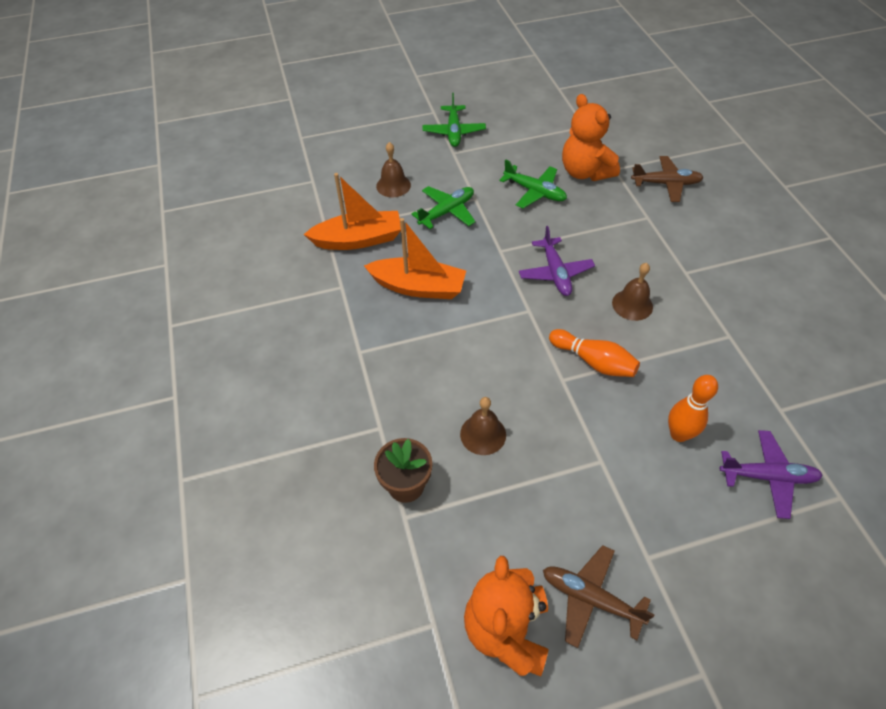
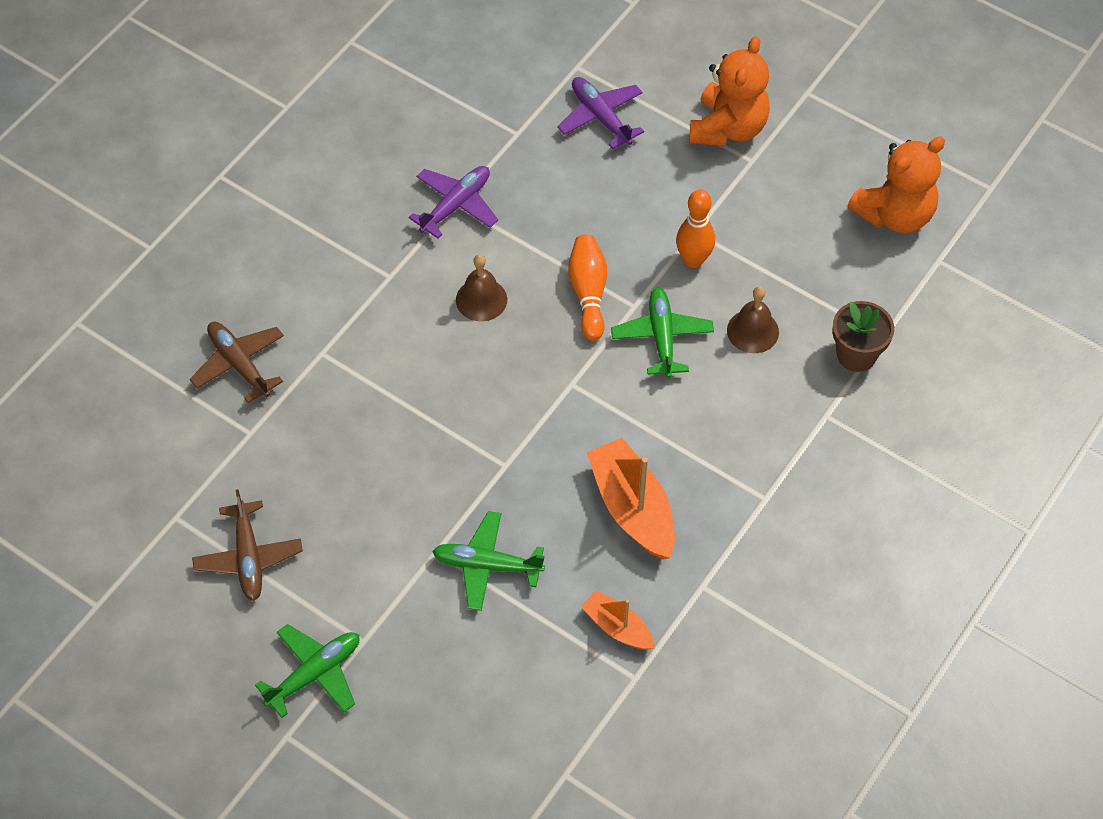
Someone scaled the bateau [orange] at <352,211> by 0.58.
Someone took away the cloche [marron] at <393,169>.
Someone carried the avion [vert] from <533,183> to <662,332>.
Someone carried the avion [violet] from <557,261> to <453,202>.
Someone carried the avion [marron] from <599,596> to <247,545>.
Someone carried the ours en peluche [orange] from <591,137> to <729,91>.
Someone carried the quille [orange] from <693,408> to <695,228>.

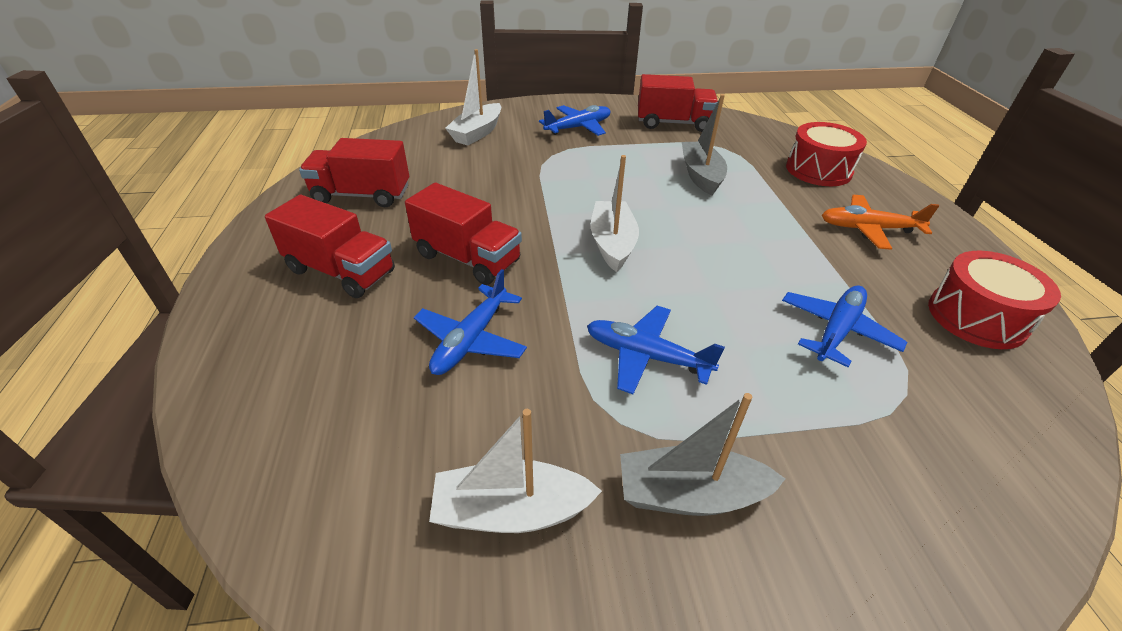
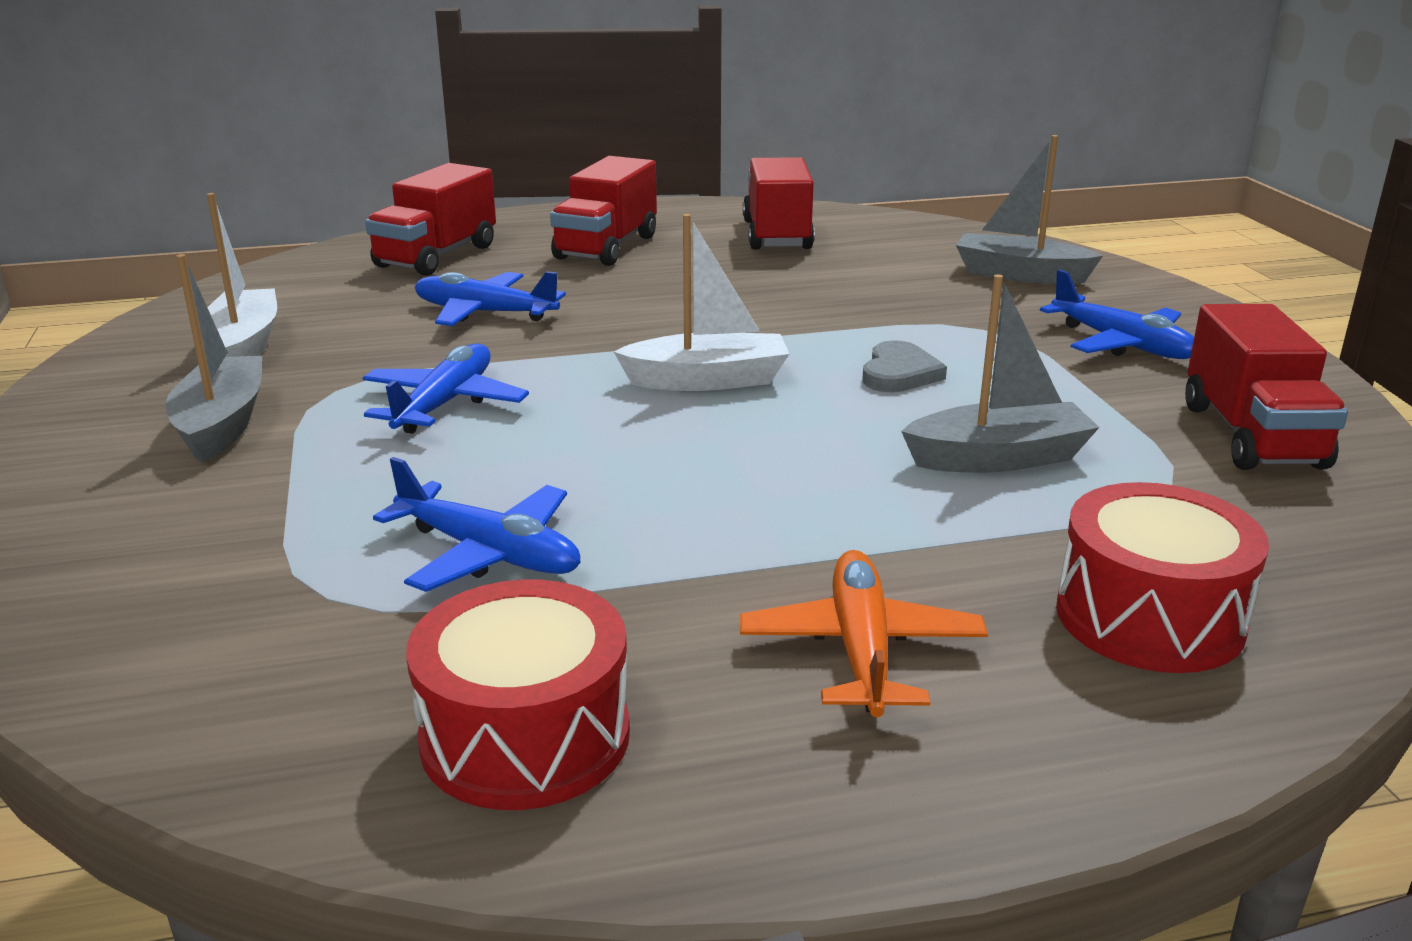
Someone carried the camion [rouge] from <463,234> to <430,219>.
Someone repainted the bateau [blanc] at <473,97>, which became the bateau [gris] at <1029,209>.
Someone put down the cœur [gris] at <904,366>.

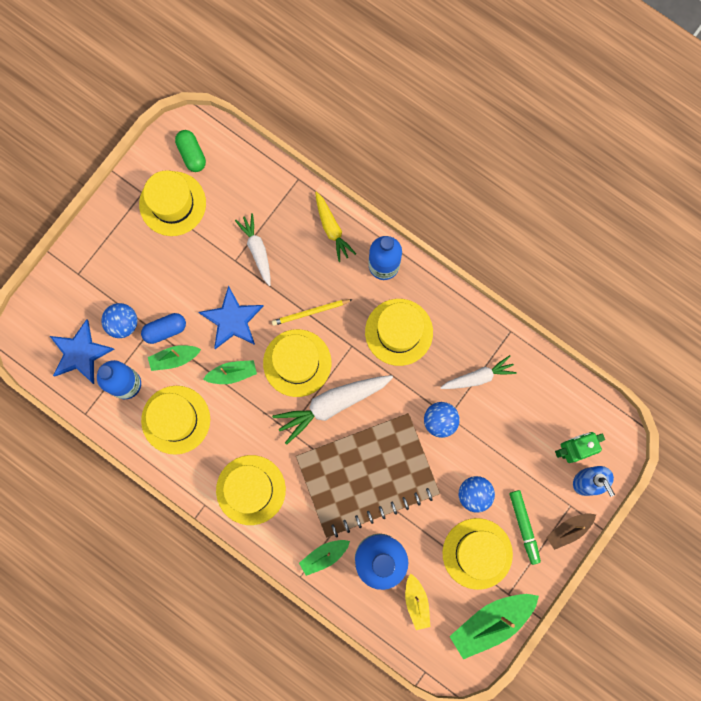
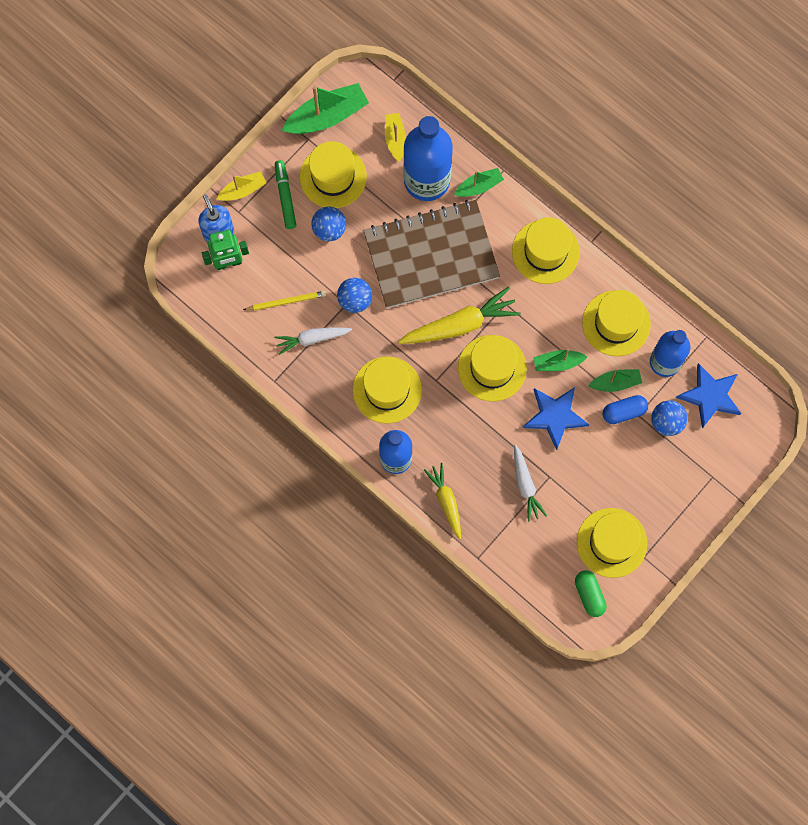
Someone carried the crayon [jaune] from <312,312> to <284,301>.
Someone repainted the carotte [blanc] at <332,410>, which became the carotte [jaune] at <459,315>.
Someone repainted the bateau [marron] at <571,531>, which became the bateau [jaune] at <241,186>.

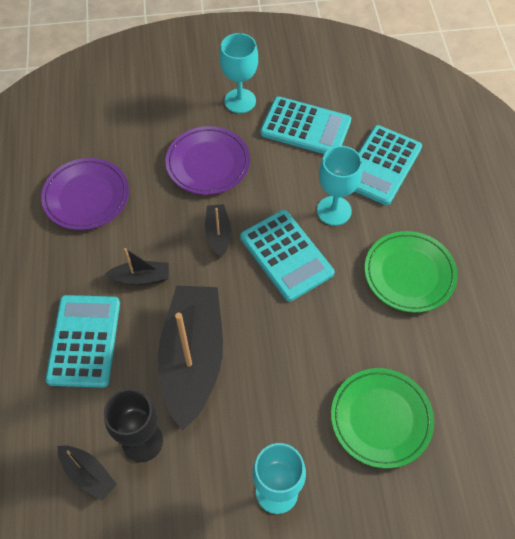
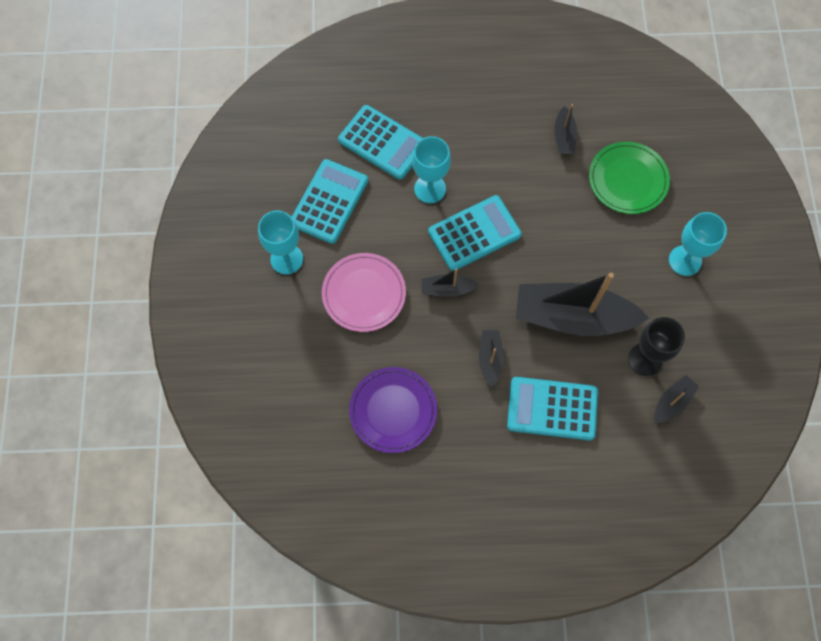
Someone repainted the assiette [violet] at <207,160>, which became the assiette [rose] at <364,292>.
Someone took away the assiette [vert] at <411,272>.
Someone put down the bateau [noir] at <565,129>.

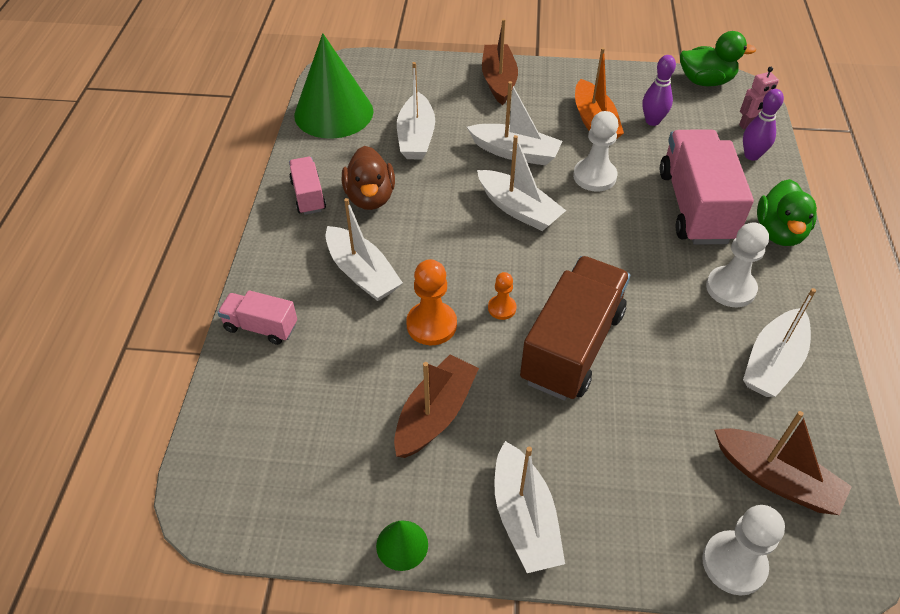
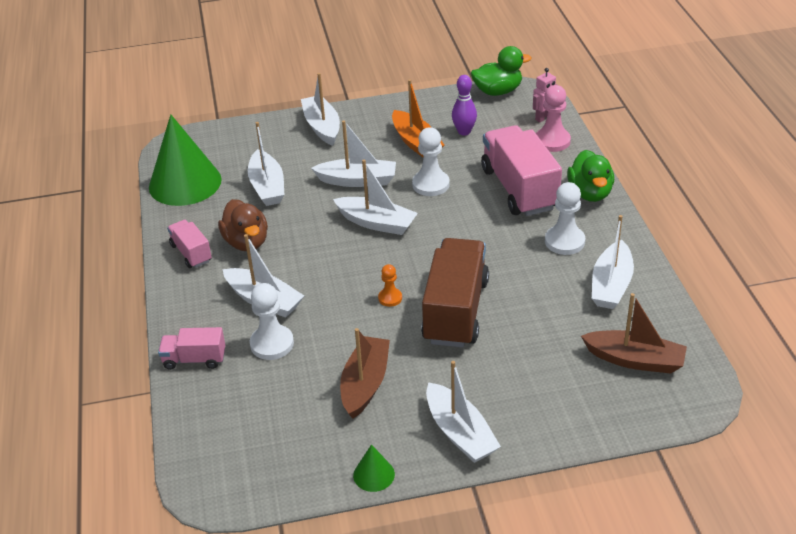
Someone took away the pion [orange] at <431,302>.
Someone repainted the bateau [marron] at <500,62>, which became the bateau [blanc] at <320,109>.
Someone carried the pion [blanc] from <743,550> to <272,321>.
Someone swapped the quille [violet] at <763,125> for the pion [rose] at <553,118>.

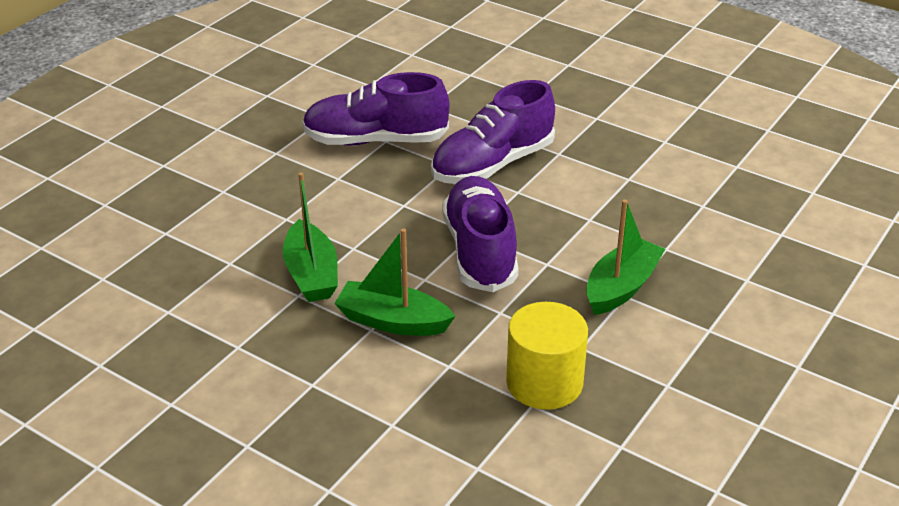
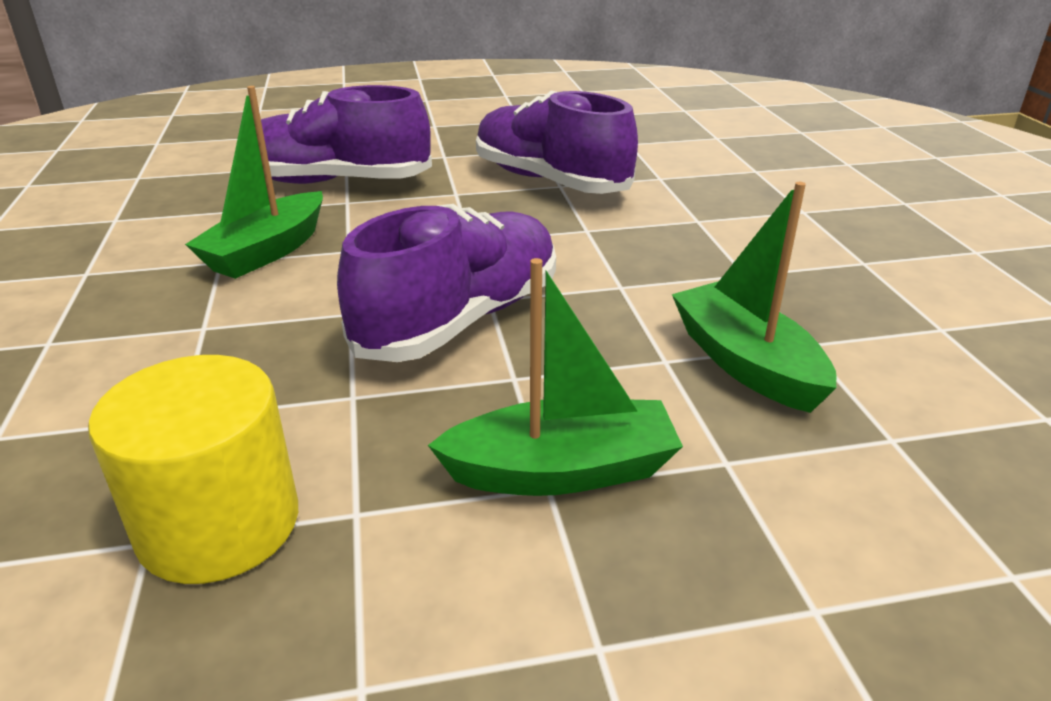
Someone carried the bateau [vert] from <395,282> to <754,297>.
Someone carried the chaussure [violet] from <493,132> to <346,134>.

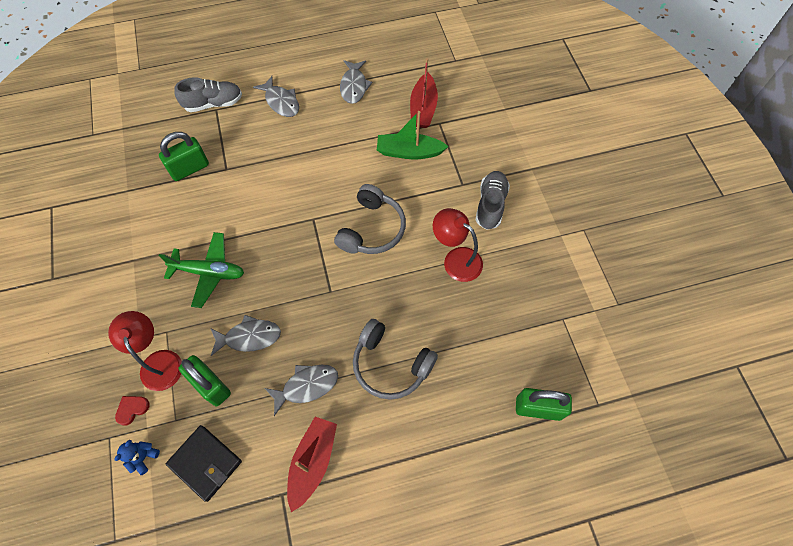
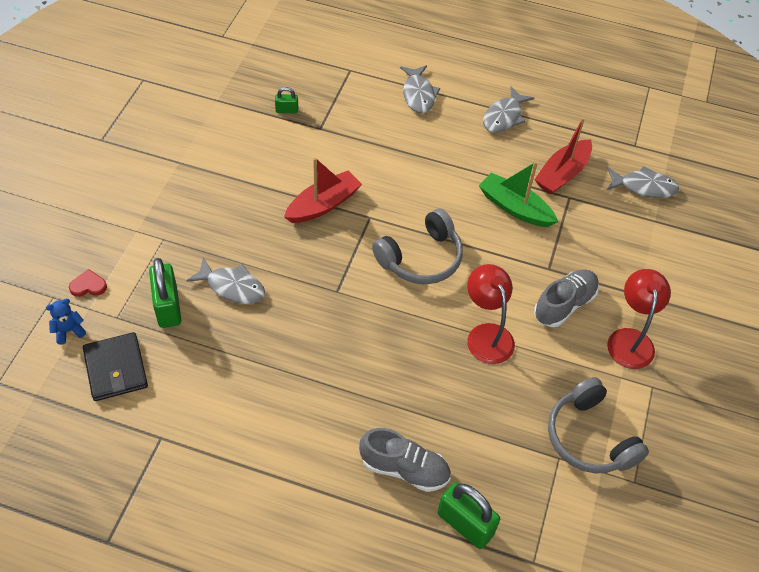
Someone carried the lampe [rouge] from <145,351> to <639,319>.
Someone scaled the cadenas [vert] at <184,156> by 0.52.
Someone took away the avion [vert] at <201,270>.
Someone carried the chaussure [gris] from <208,94> to <405,460>.
Someone carried the poisson [gris] from <301,390> to <643,182>.
Someone carried the bateau [rouge] from <312,464> to <323,190>.
Someone carried the casque audio [gris] from <395,359> to <598,425>.

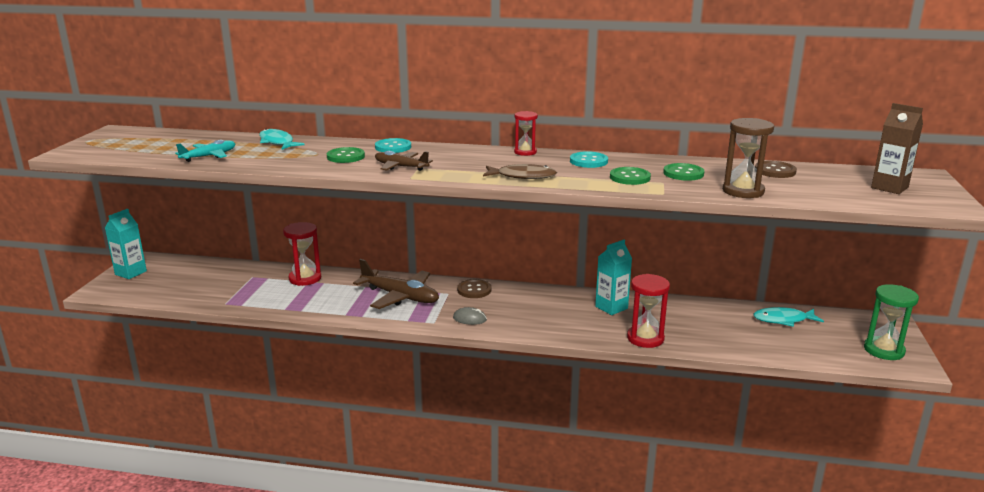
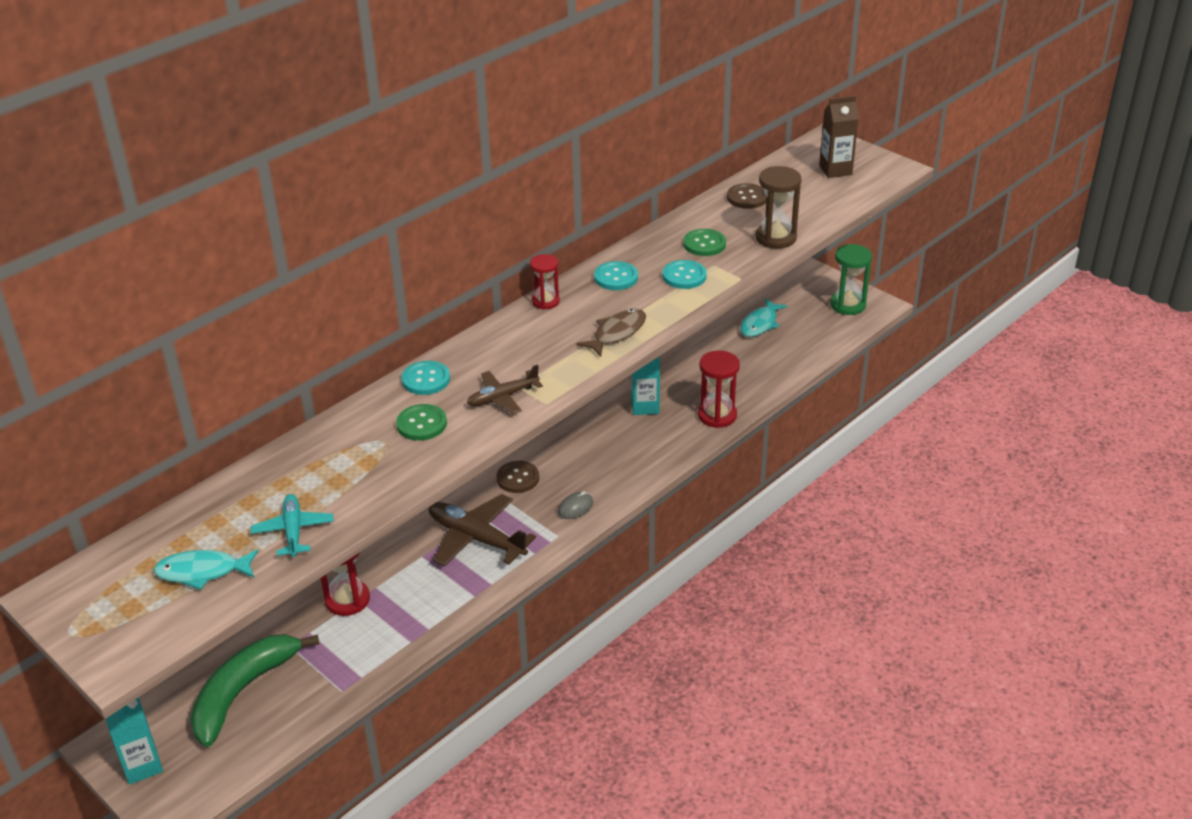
Someone carried the poisson [turquoise] from <281,139> to <205,569>.
Someone rotated the avion [marron] at <396,284> by 120 degrees counterclockwise.
Someone repainted the bouton [vert] at <630,176>, which became the bouton [turquoise] at <685,274>.
Someone put down the banane [vert] at <254,690>.

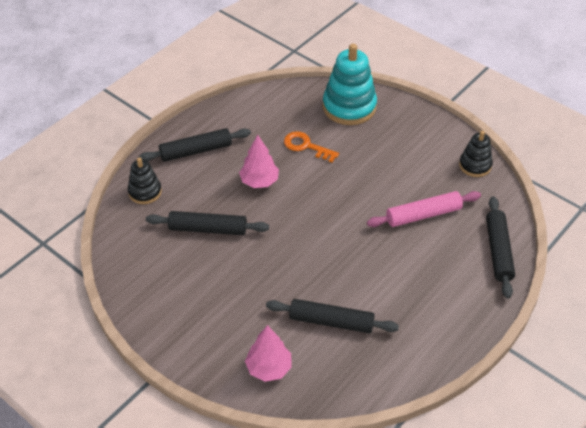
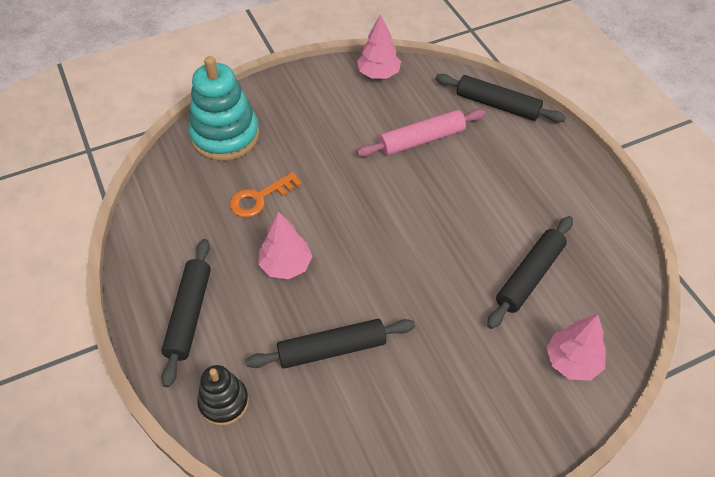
Someone rotated the rouleau à pâtisserie [noir] at <207,223> by 45 degrees clockwise.
Someone rotated the rouleau à pâtisserie [rose] at <424,209> by 60 degrees clockwise.
Someone swapped the jouet à empiler [noir] at <476,154> for the arbre [rose] at <379,46>.

